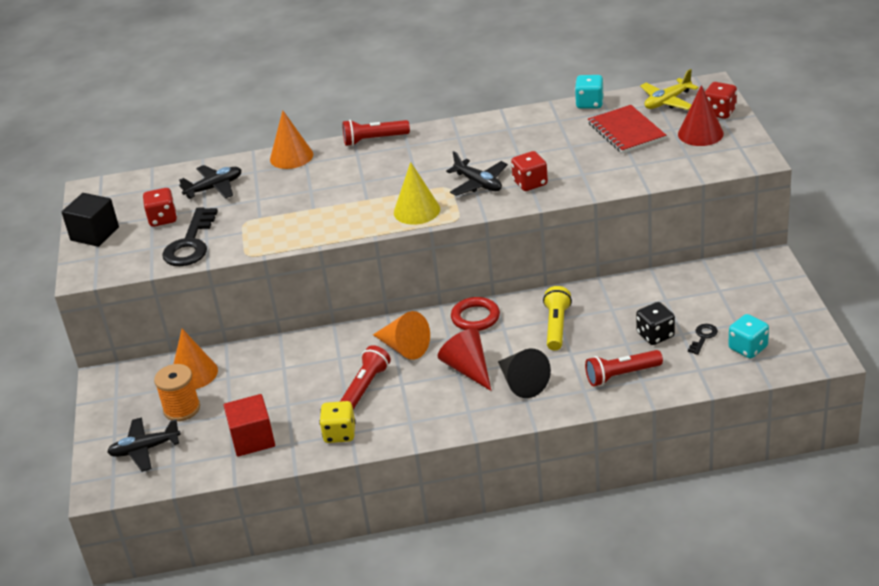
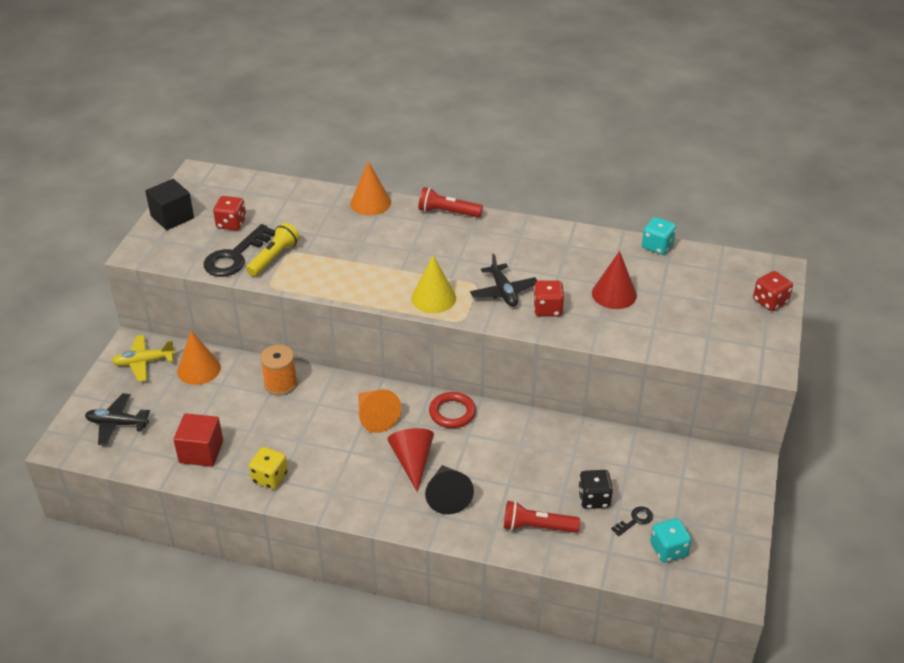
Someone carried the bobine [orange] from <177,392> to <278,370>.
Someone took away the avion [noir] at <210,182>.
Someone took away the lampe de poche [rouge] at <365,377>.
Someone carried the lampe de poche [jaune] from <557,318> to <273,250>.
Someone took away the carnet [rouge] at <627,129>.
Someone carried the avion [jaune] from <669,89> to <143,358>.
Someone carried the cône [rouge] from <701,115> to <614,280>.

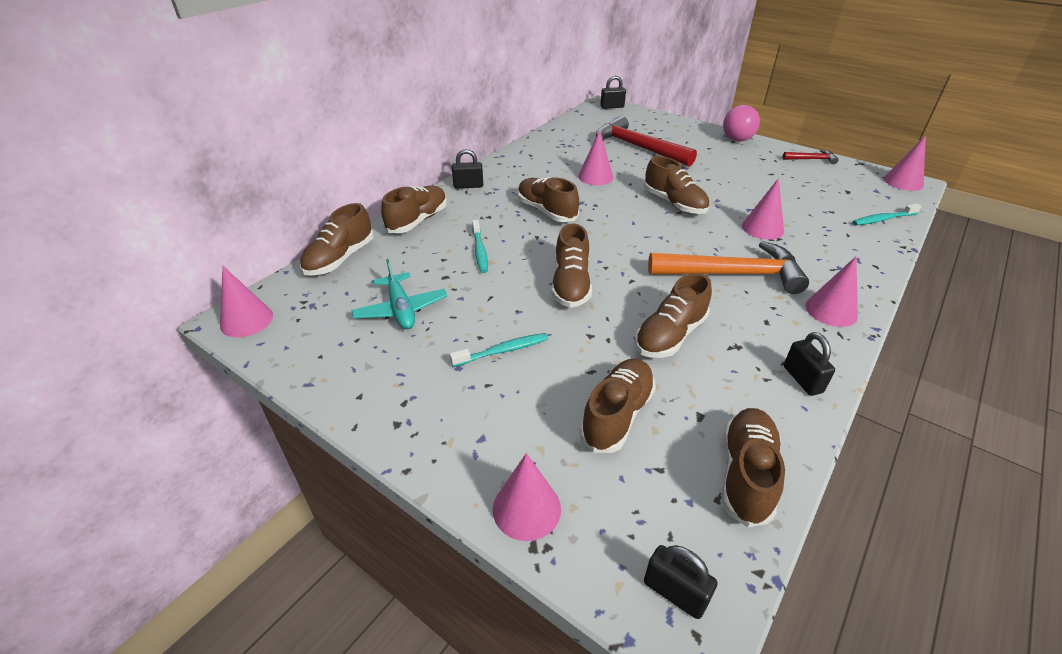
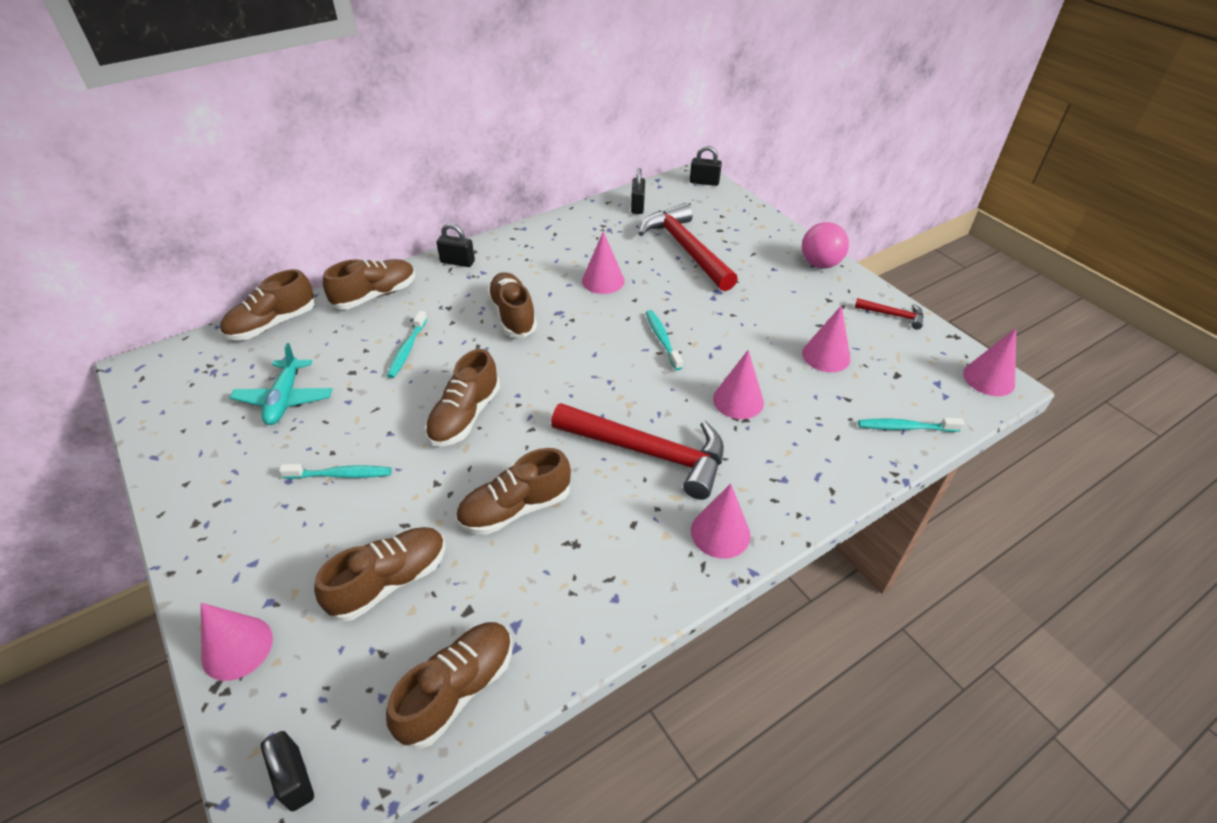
Someone carried the cône [rose] from <246,301> to <826,338>.
Someone swapped the chaussure [marron] at <676,185> for the brosse à dents [turquoise] at <664,340>.
Someone repainted the marteau [orange] at <728,267>, which became the marteau [rouge] at <637,451>.
Someone carried the cadenas [noir] from <809,364> to <638,191>.

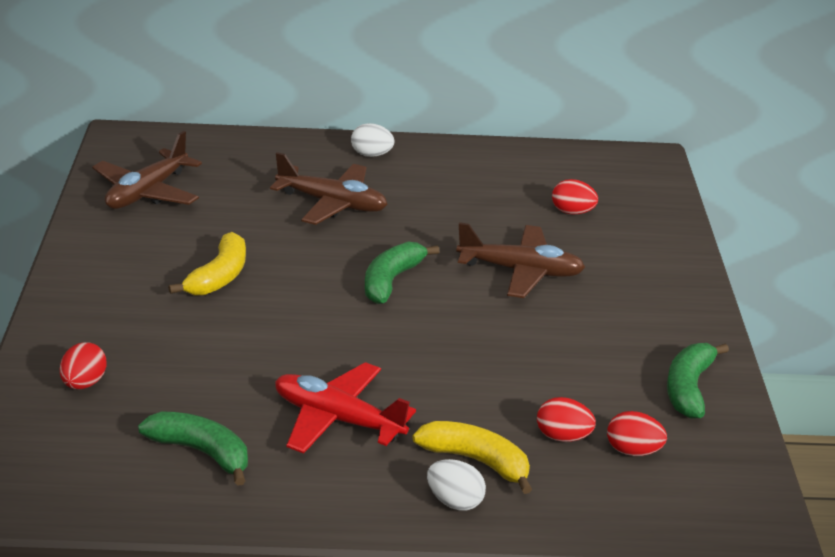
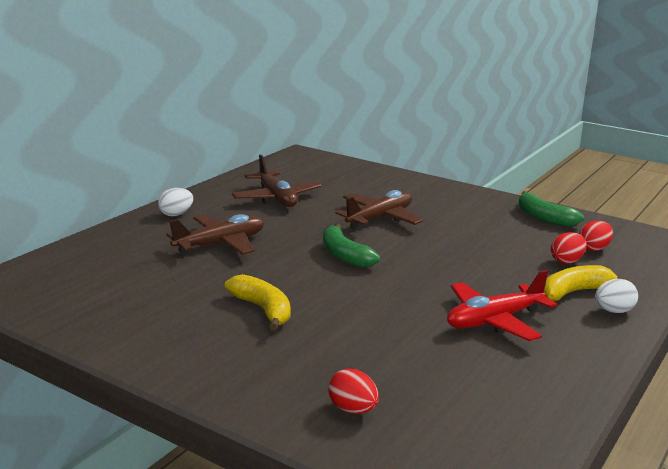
Someone carried the avion [marron] from <147,170> to <277,181>.
Someone took away the banane [vert] at <193,449>.
Someone took away the œuf [rouge] at <575,196>.

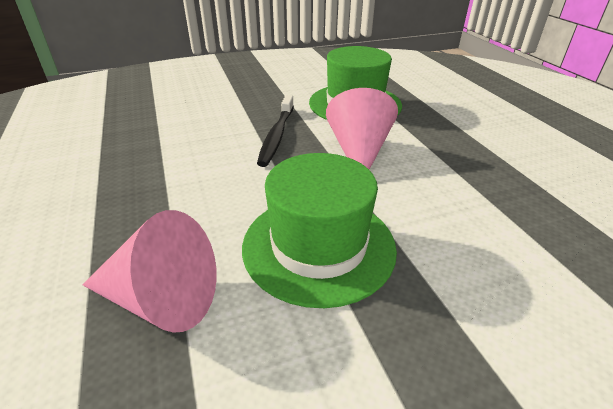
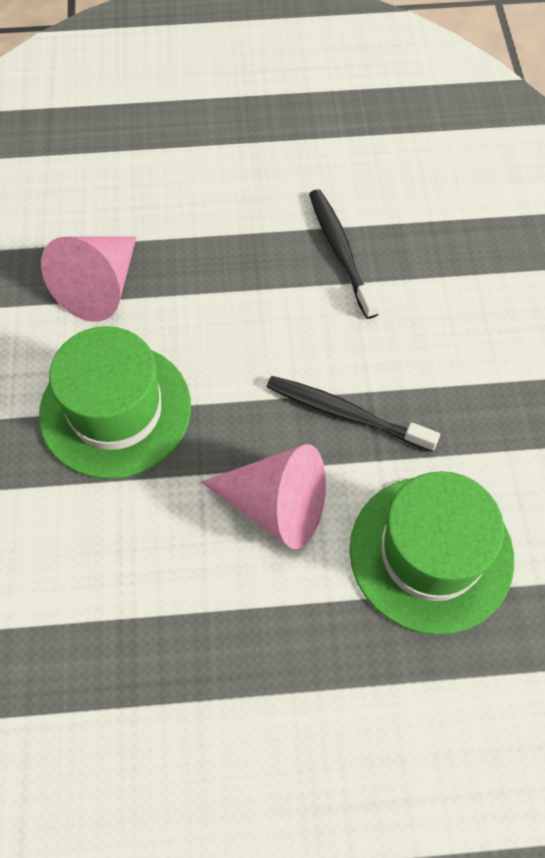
Someone put down the brosse à dents [noir] at <344,254>.

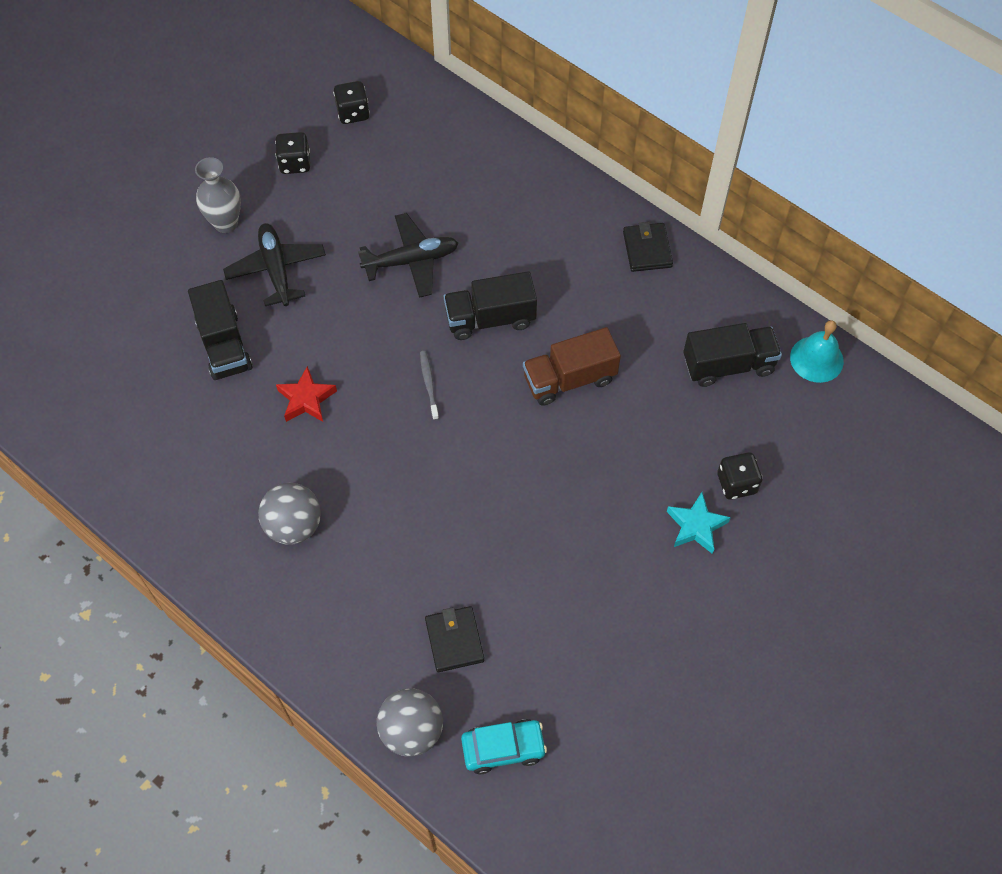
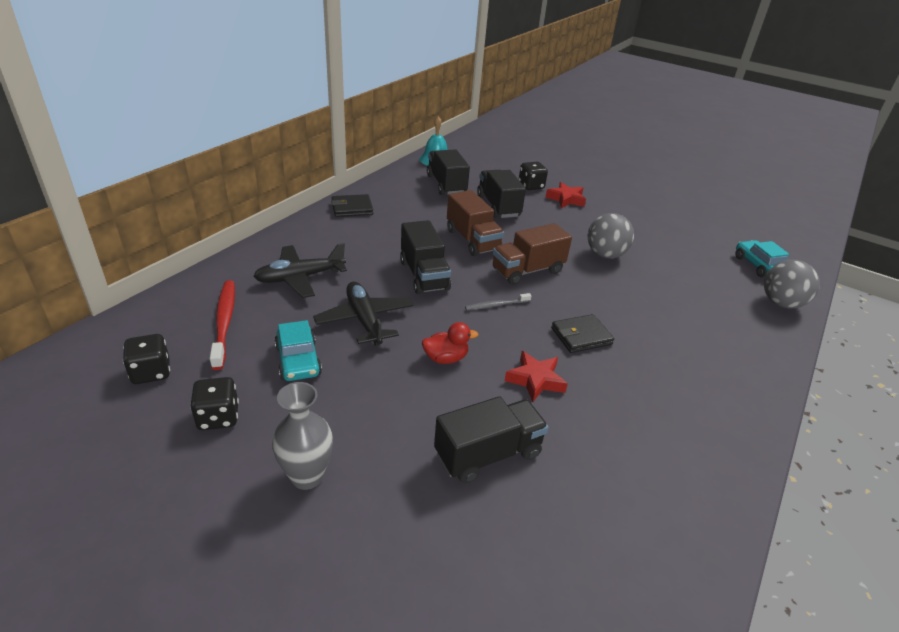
Someone carried the avion [noir] from <274,264> to <300,270>.
Someone carried the balle [gris] from <289,514> to <611,235>.
Someone carried the portefeuille [noir] from <454,639> to <582,333>.
Someone repainted the étoile [turquoise] at <699,523>, which became the étoile [rouge] at <566,195>.
Someone put down the brosse à dents [rouge] at <222,325>.
Someone put down the voiture [turquoise] at <298,350>.
Someone put down the canard [rouge] at <450,343>.
Someone put down the camion [noir] at <501,194>.
Someone put down the camion [marron] at <532,254>.

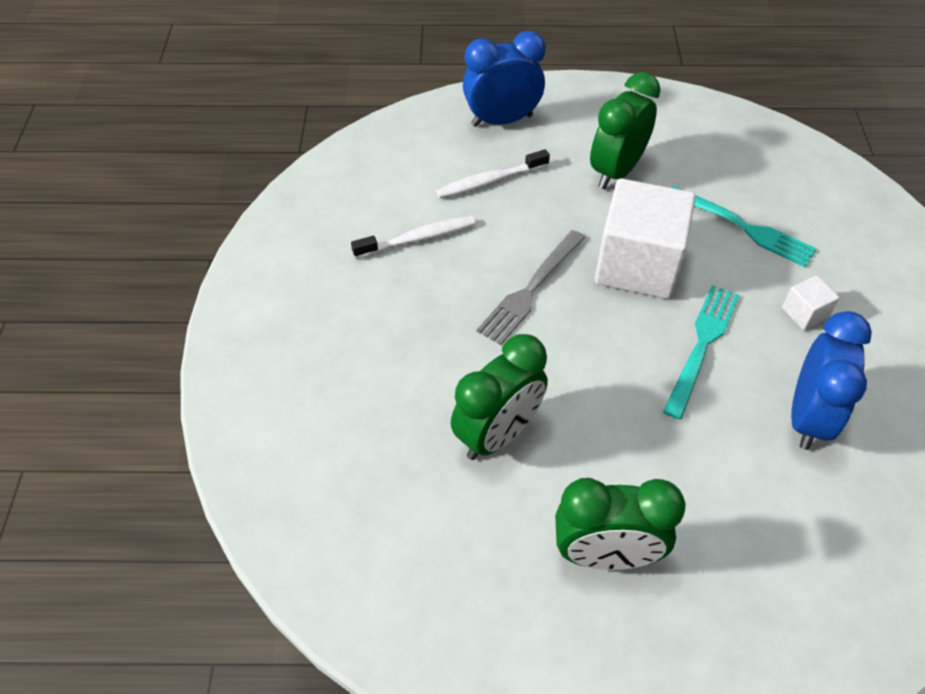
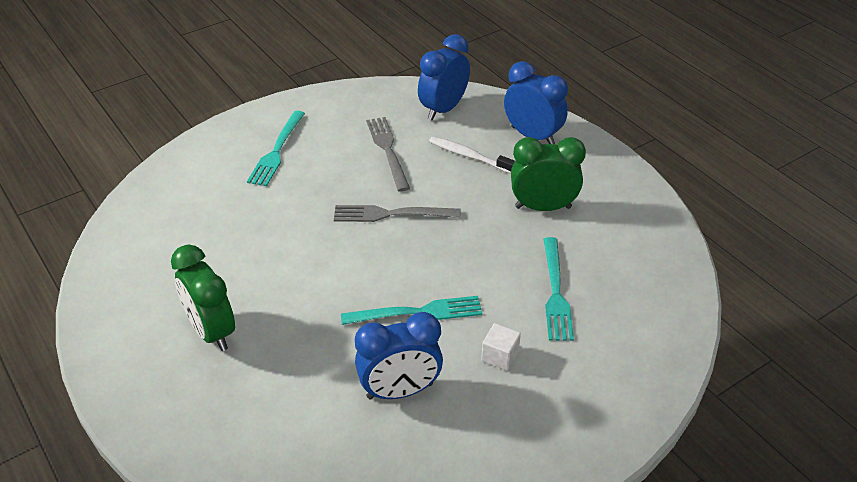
Someone swapped the brosse à dents [blanc] at <413,237> for the fourchette [gris] at <388,154>.
Someone took away the réveil [vert] at <499,397>.
Someone took away the cube [blanc] at <645,238>.
Someone put down the fourchette [turquoise] at <276,148>.
Someone put down the réveil [bleu] at <444,77>.

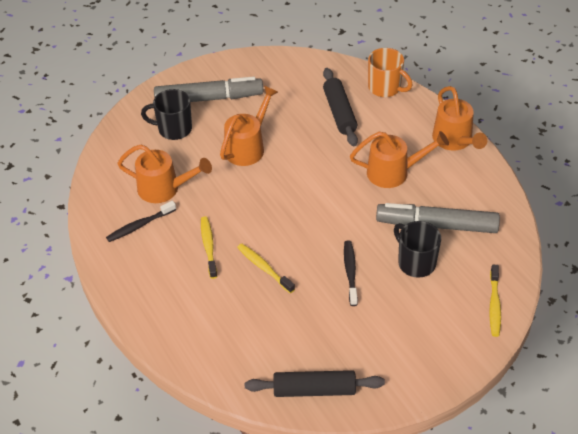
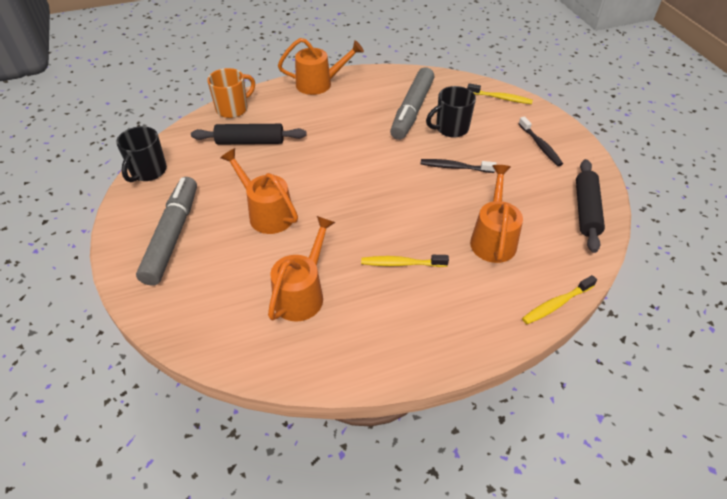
Someone carried the brosse à dents [noir] from <141,221> to <541,141>.
Someone carried the tasse [noir] from <166,114> to <141,154>.
Someone carried the brosse à dents [jaune] from <266,268> to <559,299>.
Someone carried the arrosoir [orange] from <399,159> to <496,214>.

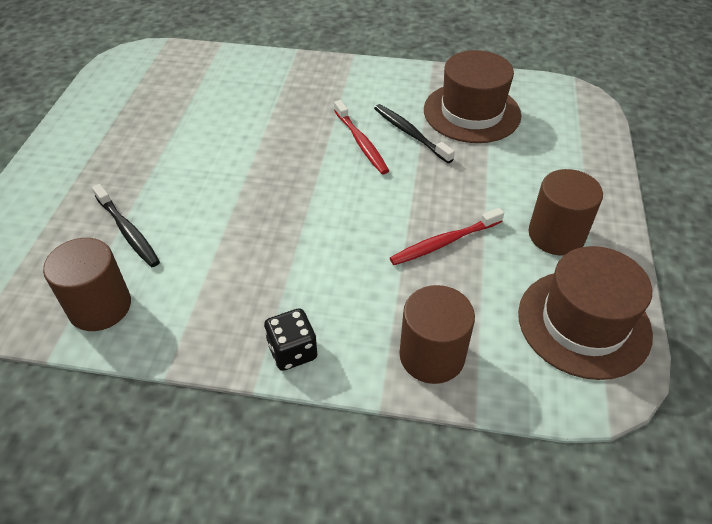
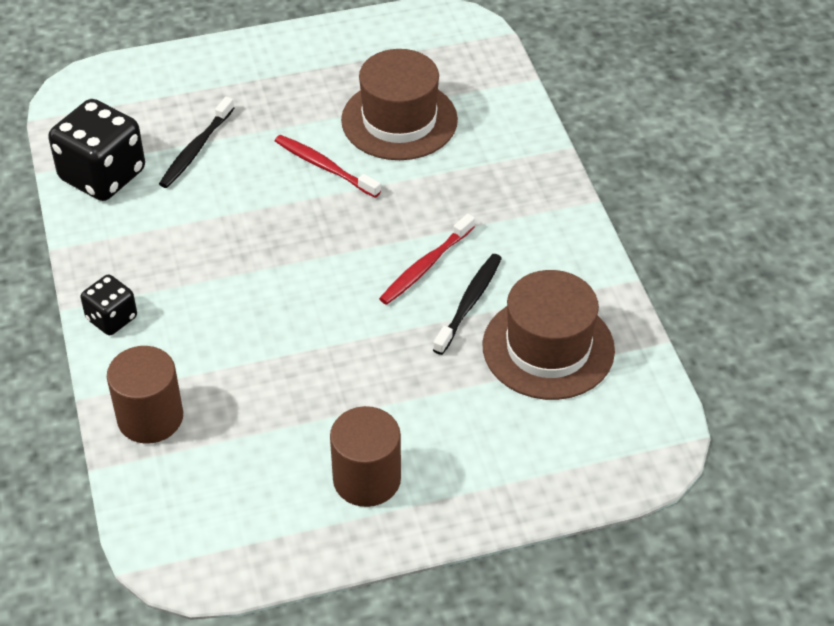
Someone swapped the cylindre [marron] at <87,284> for the dé [noir] at <96,150>.
Someone carried the brosse à dents [rouge] from <447,236> to <328,166>.
Someone carried the chapeau [marron] from <585,313> to <399,104>.

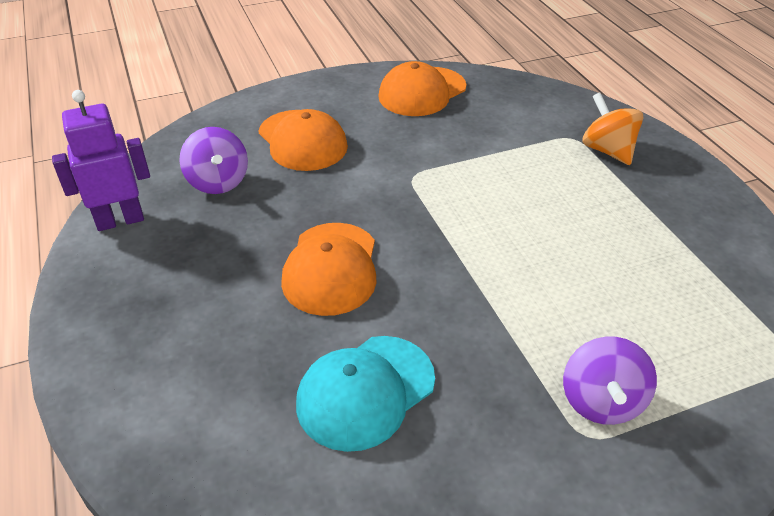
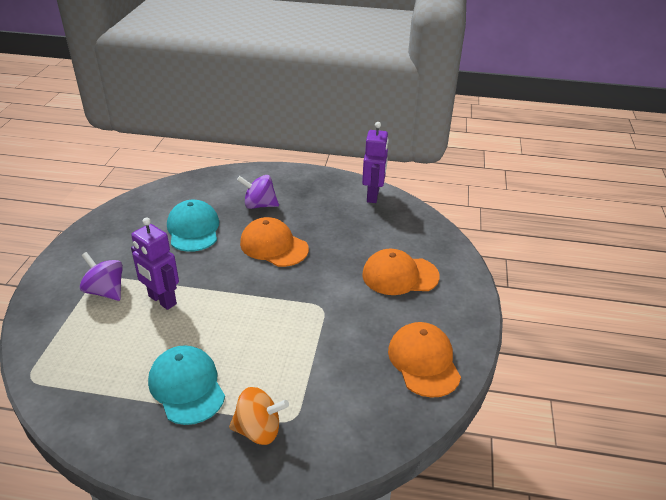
Someone carried the toupie [violet] from <213,160> to <258,192>.
Someone put down the robot [violet] at <155,264>.
Someone put down the casquette [turquoise] at <186,385>.

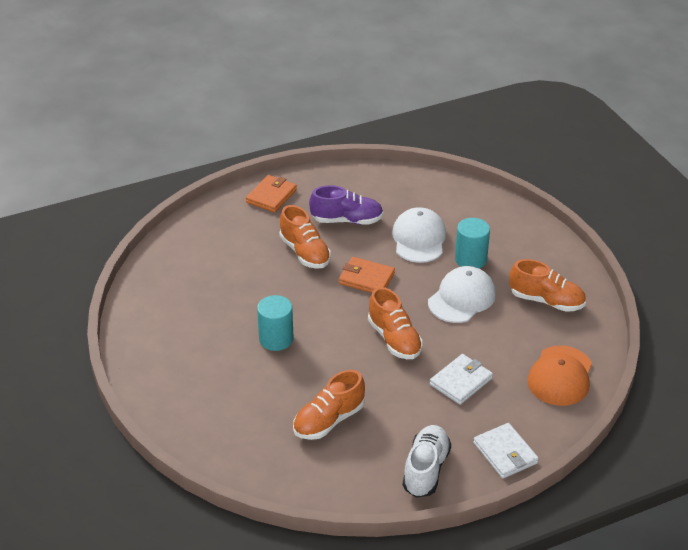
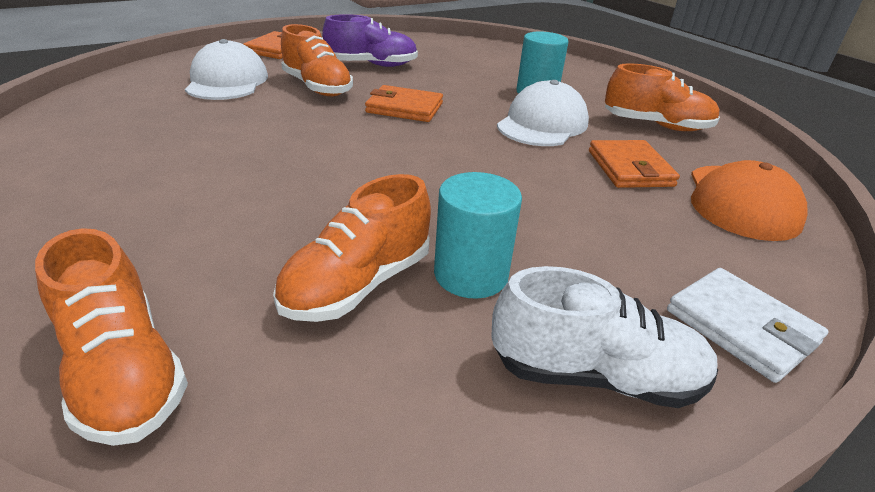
Someone carried the cylindre [turquoise] from <275,323> to <478,235>.
Someone carried the chaussure [orange] from <395,323> to <111,337>.
Someone carried the casquette [blanc] from <419,235> to <226,69>.
Someone rotated the chaussure [blanc] at <427,461> by 90 degrees clockwise.
Someone took away the portefeuille [blanc] at <461,379>.
Someone put down the portefeuille [orange] at <634,164>.

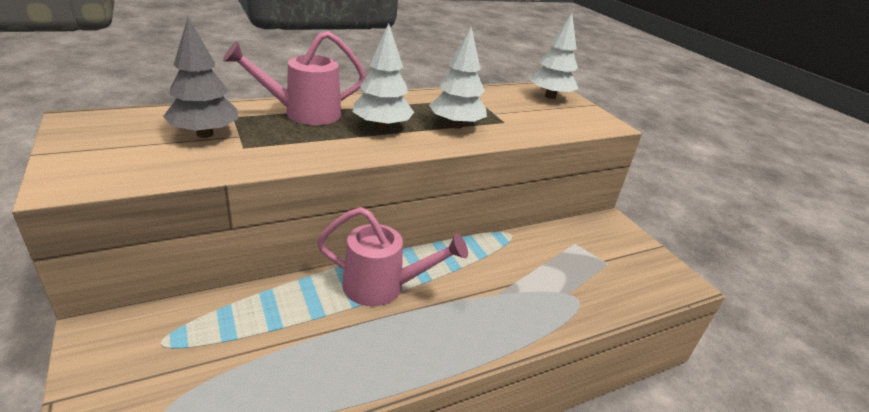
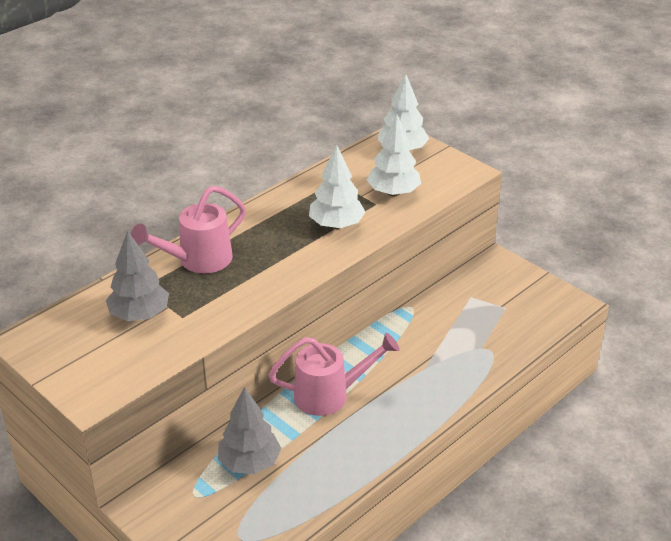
Someone carried the arbre [blanc] from <383,76> to <394,155>.
Someone put down the arbre [gris] at <250,430>.

